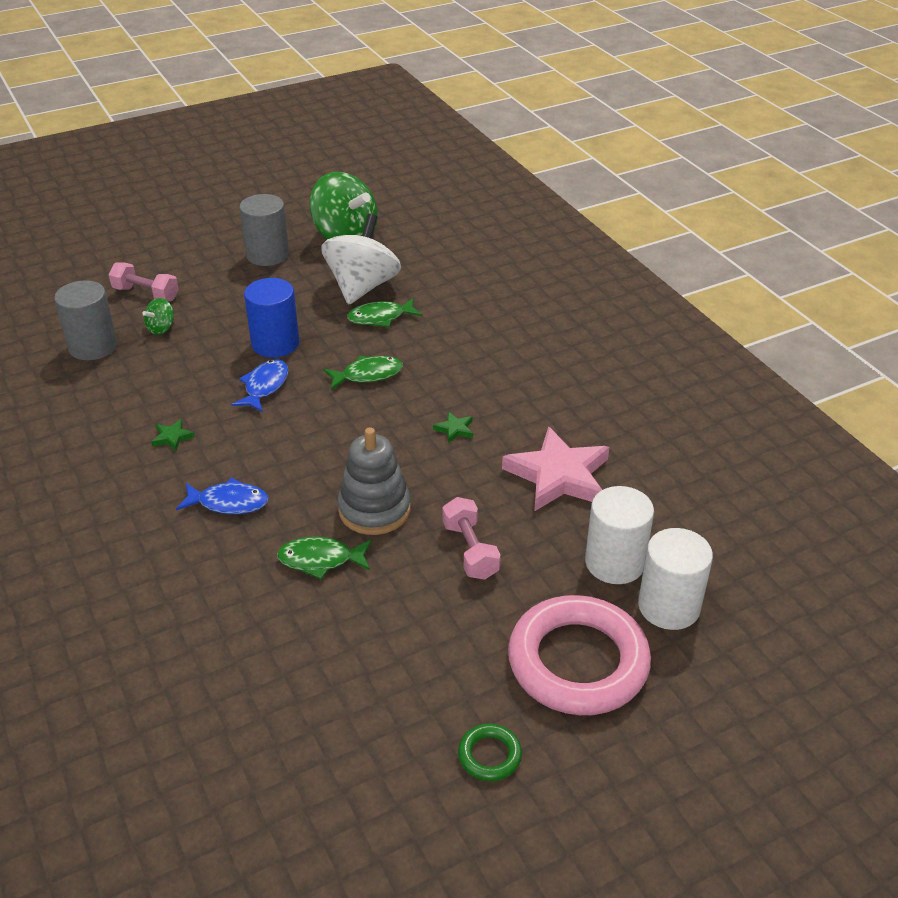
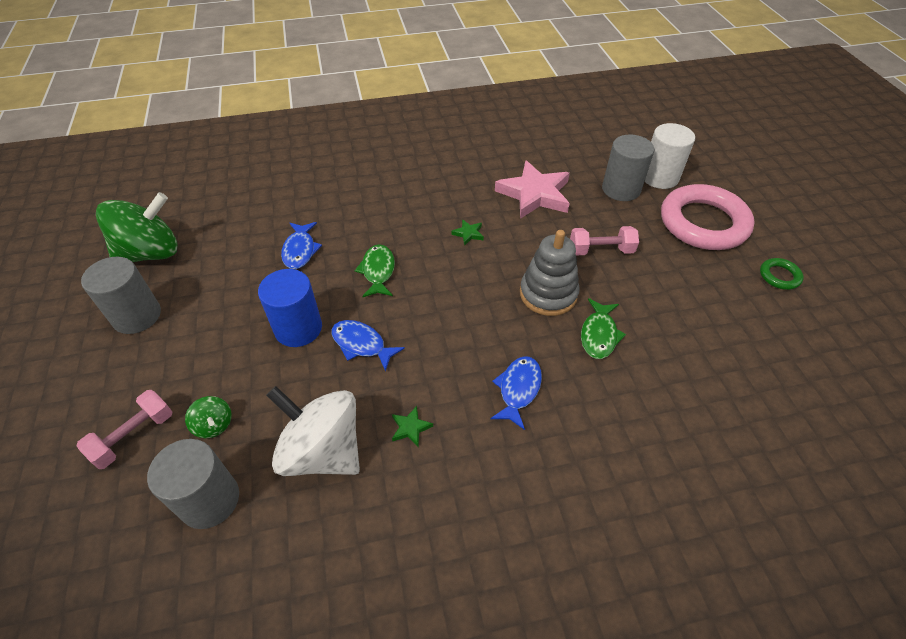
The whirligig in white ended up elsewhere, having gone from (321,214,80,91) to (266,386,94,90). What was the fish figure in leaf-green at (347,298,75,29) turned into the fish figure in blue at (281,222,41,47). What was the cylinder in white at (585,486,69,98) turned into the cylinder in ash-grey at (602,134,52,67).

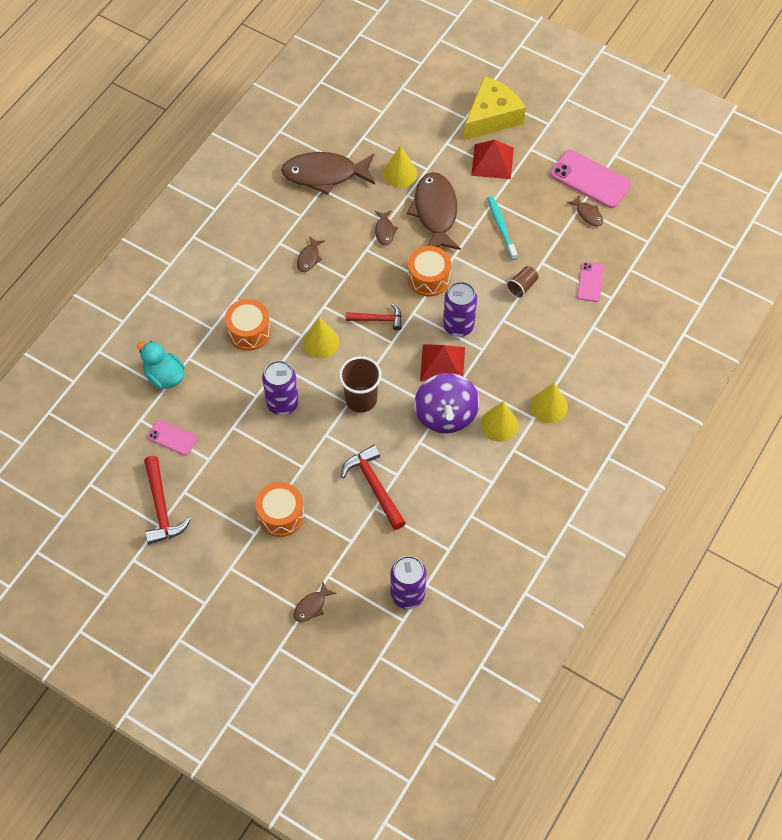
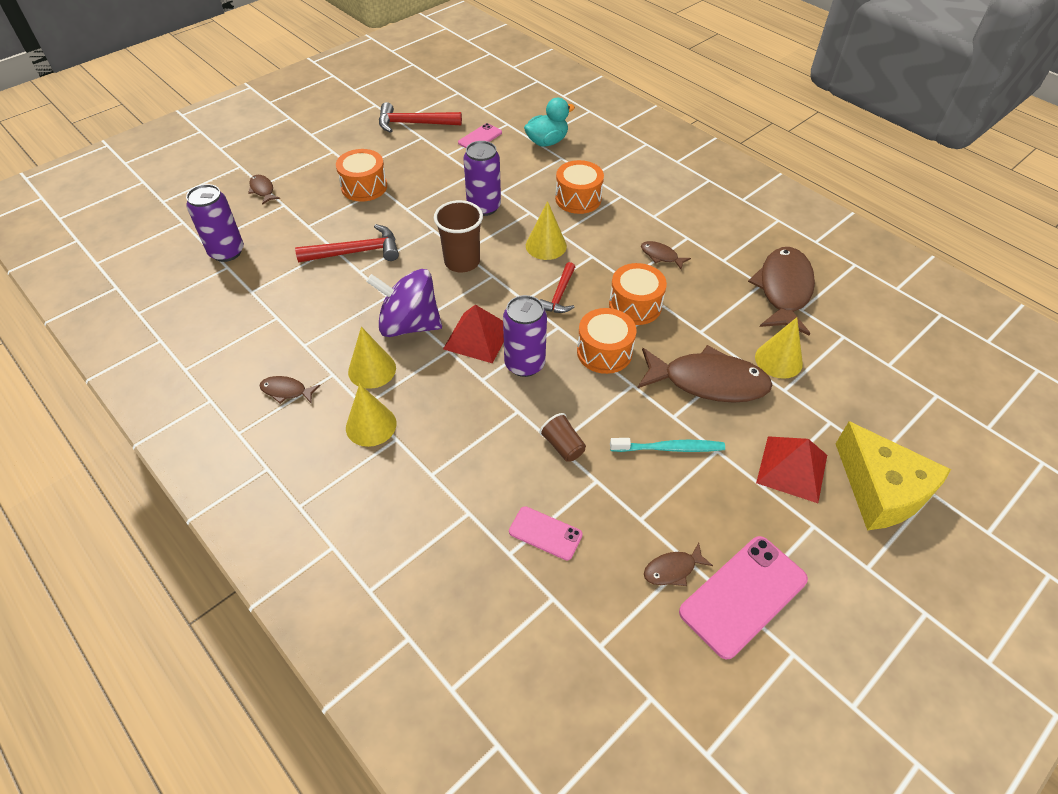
The second view gained the toy drum in orange-coloured at (609,263,58,62). The fish figure in russet ended up elsewhere, having gone from (375,210,23,36) to (260,376,60,28).

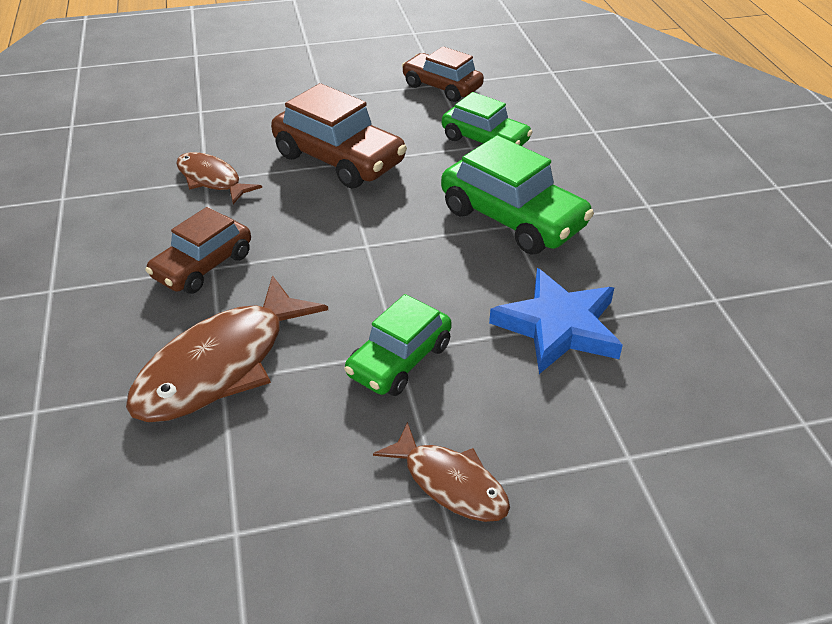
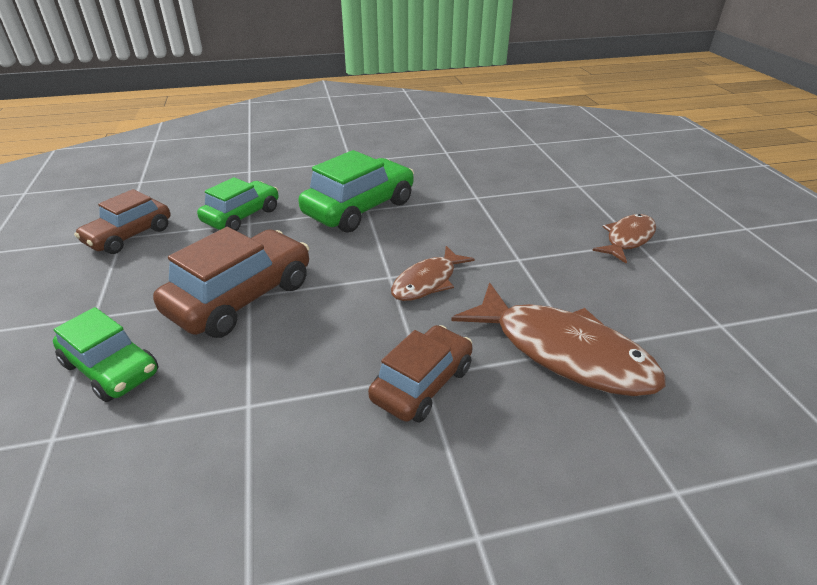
The second view lost the five-pointed star in blue at (489,268,134,106). The fish figure in russet ended up elsewhere, having gone from (176,152,86,52) to (391,246,84,55). The car in leaf-green ended up elsewhere, having gone from (344,294,108,102) to (53,307,106,95). The car in russet at (145,207,106,87) ended up facing another way, 90 degrees counterclockwise from before.

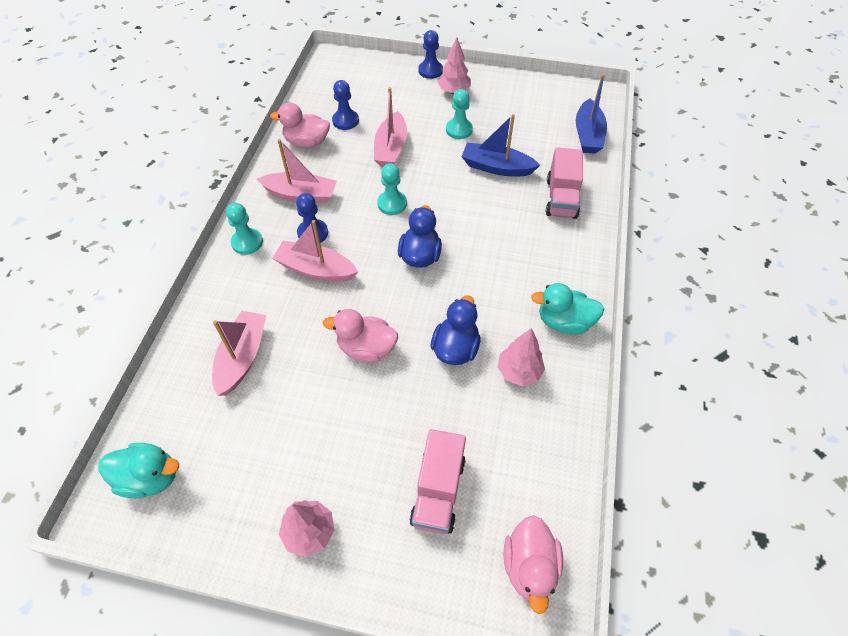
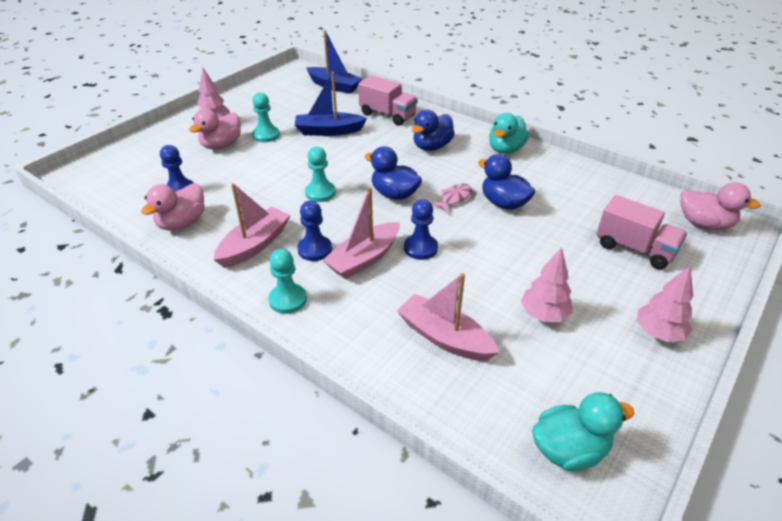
The second view lost the boat in rose-pink at (374,87,33,80). The second view gained the rubber duck in blue at (412,110,43,41). The second view gained the fish figure in rose-pink at (431,184,41,29). The rubber duck in rose-pink ended up elsewhere, having gone from (323,309,75,54) to (189,109,52,40). The game pawn in blue ended up elsewhere, having gone from (418,30,25,49) to (404,199,34,61). The toy tree in rose-pink ended up elsewhere, having gone from (498,328,47,58) to (521,247,52,75). The rubber duck in teal at (99,443,80,55) ended up facing another way, 45 degrees clockwise from before. The boat in blue at (462,114,78,62) ended up facing another way, 45 degrees clockwise from before.

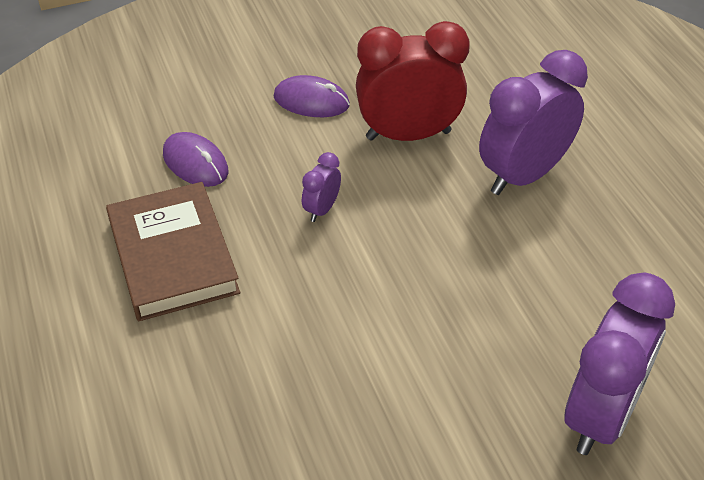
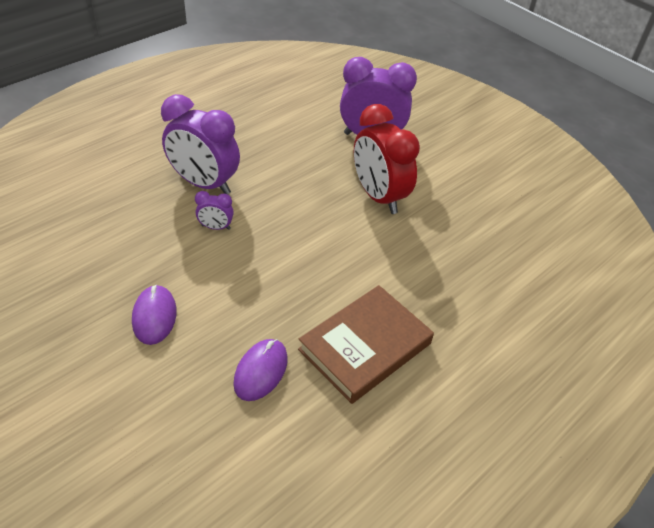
The clock in purple ended up elsewhere, having gone from (302,152,39,70) to (195,191,39,39). The clock in crimson ended up elsewhere, having gone from (356,21,114,120) to (354,104,66,110).

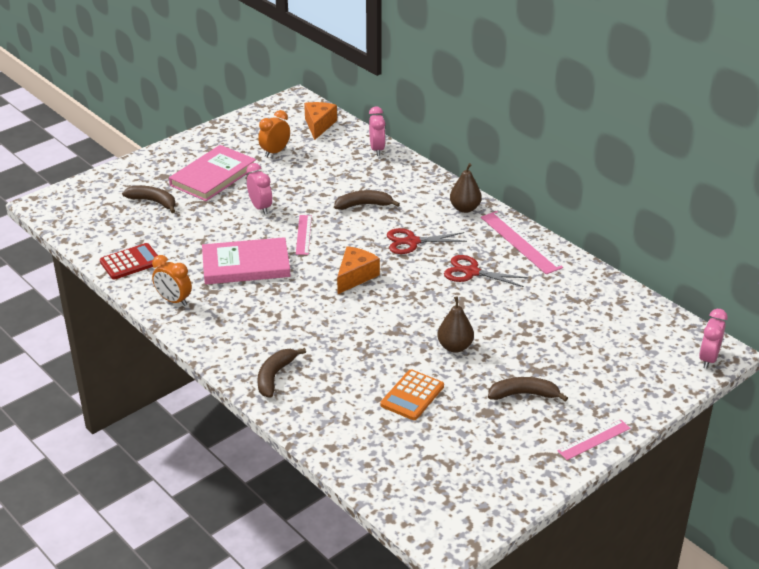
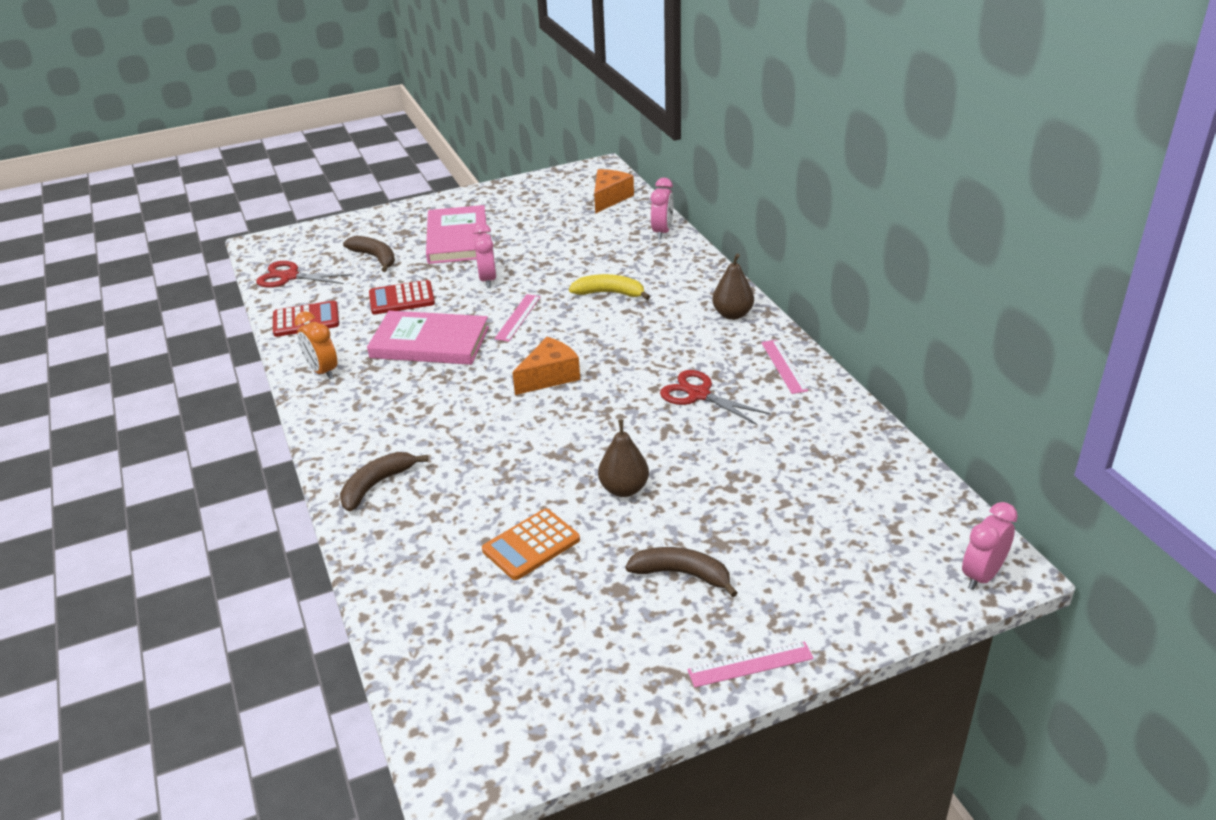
The second view lost the clock in orange-coloured at (258,110,32,47). The second view gained the pocket calculator in crimson at (369,280,66,34). The pair of scissors in crimson ended up elsewhere, having gone from (387,228,80,26) to (256,261,95,27). What was the toy banana in russet at (334,190,66,20) turned into the toy banana in bright yellow at (569,274,81,26). The hardback in rose-pink at (169,145,87,56) ended up facing another way, 60 degrees counterclockwise from before. The size of the straightedge in rose-pink at (481,211,82,63) changed by a factor of 0.60.

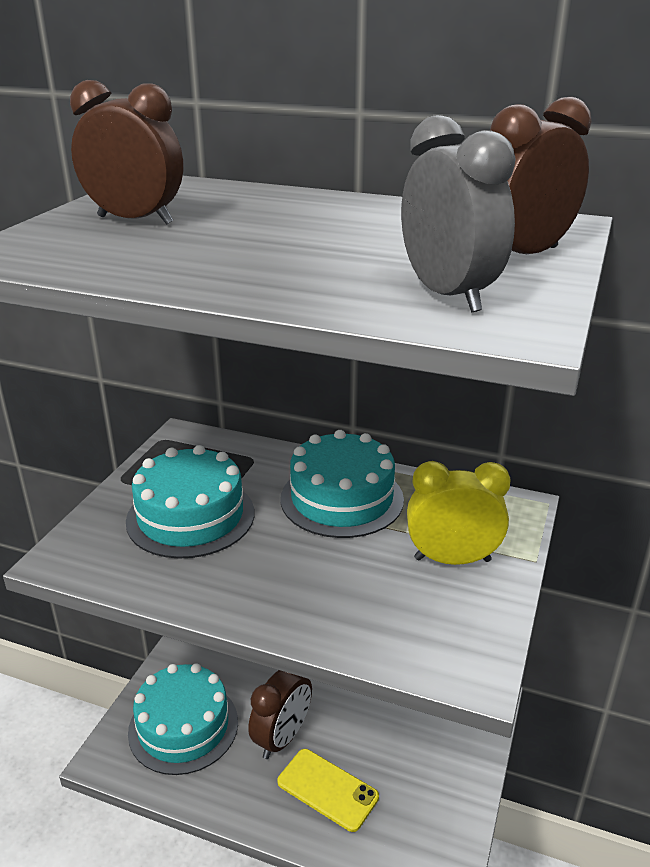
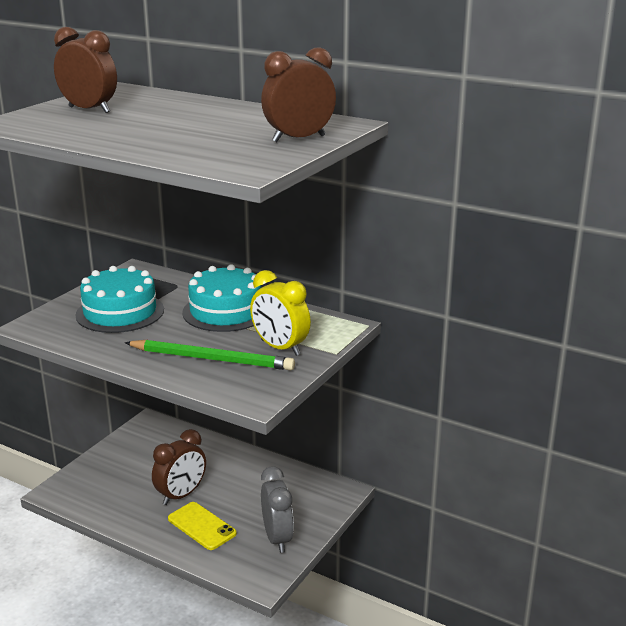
The second view lost the cake in teal at (128,663,110,112). The second view gained the lead pencil in leaf-green at (125,340,170,30). The clock in ash-grey ended up elsewhere, having gone from (401,115,115,197) to (261,466,33,87). The clock in bright yellow at (407,461,103,104) ended up facing another way, 150 degrees counterclockwise from before.

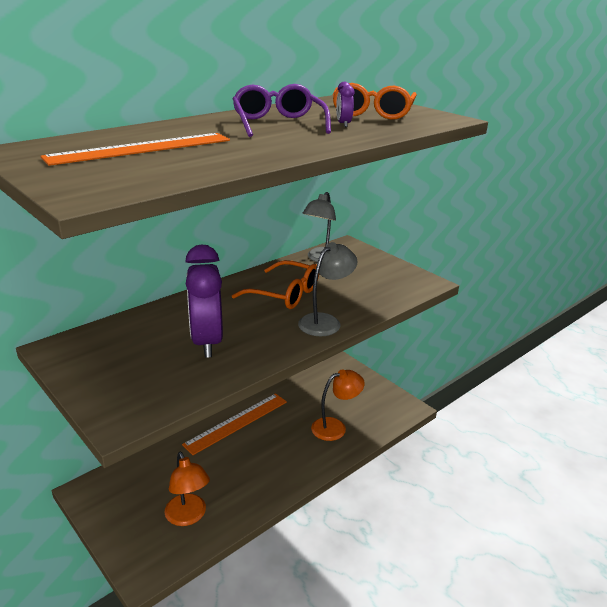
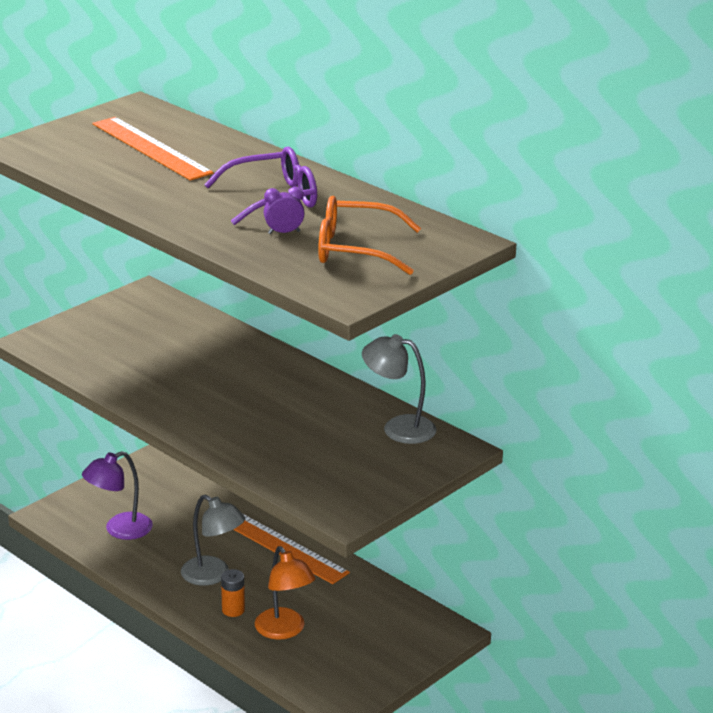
The second view lost the clock in purple at (185,244,38,114). The second view lost the spectacles in orange-coloured at (232,260,87,49). The second view gained the AA battery in orange-coloured at (221,569,24,48). The lamp in ash-grey ended up elsewhere, having gone from (298,242,60,94) to (181,494,64,92). What was the lamp in orange-coloured at (164,452,46,74) turned into the lamp in purple at (82,451,71,89).

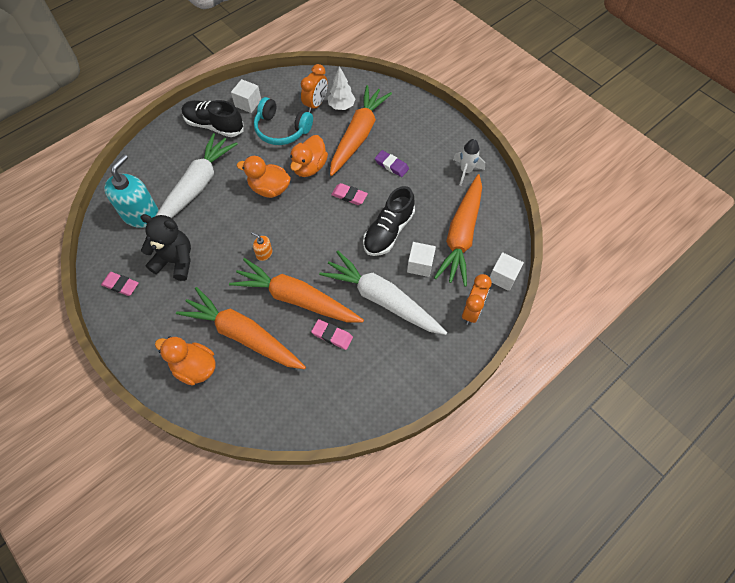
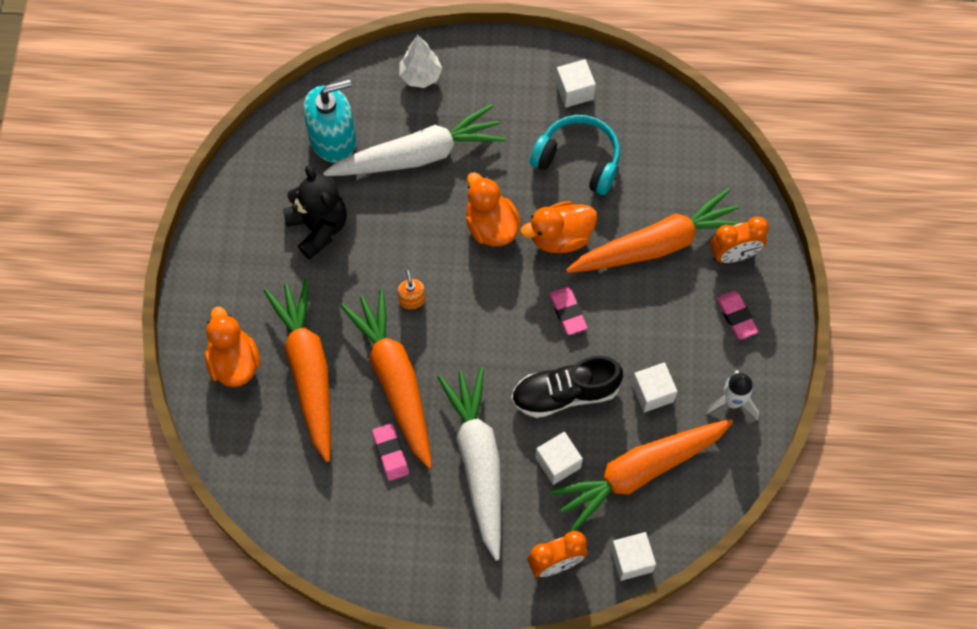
The second view lost the sneaker in ebony at (182,100,62,37). The second view lost the pencil eraser in purple at (375,150,34,27). The second view gained the block in white at (632,362,46,50). The pencil eraser in rose-pink ended up elsewhere, having gone from (101,272,38,24) to (716,291,42,49). The clock in orange-coloured ended up elsewhere, having gone from (301,64,27,49) to (710,217,59,46). The toy tree in white ended up elsewhere, having gone from (328,66,28,44) to (400,35,42,53). The headphones in teal at (254,97,59,48) ended up facing another way, 135 degrees clockwise from before.

